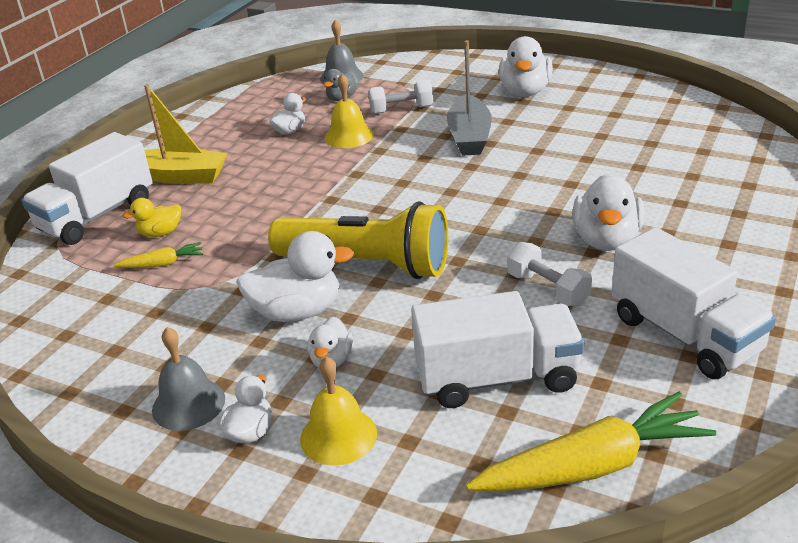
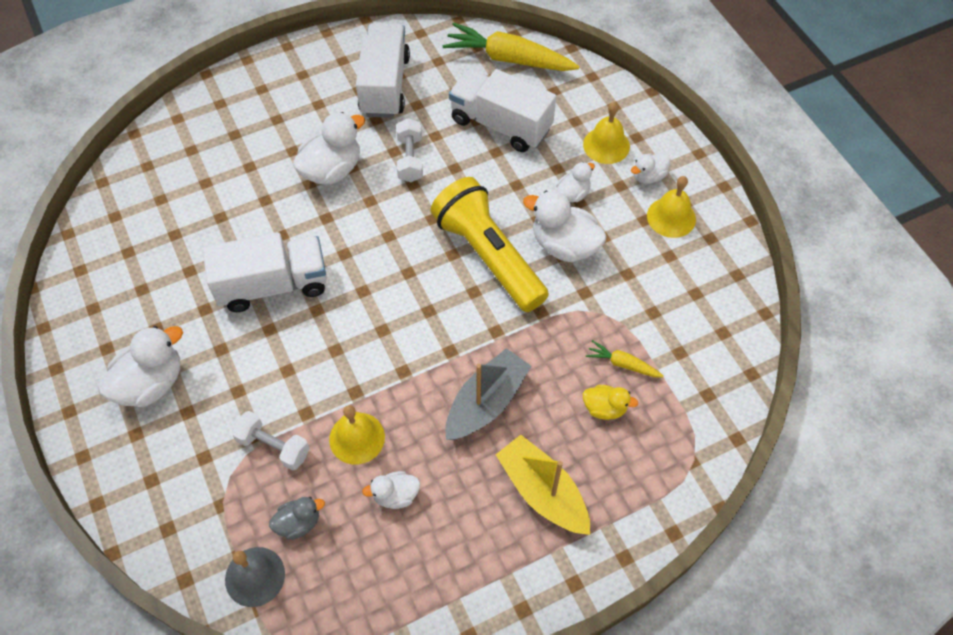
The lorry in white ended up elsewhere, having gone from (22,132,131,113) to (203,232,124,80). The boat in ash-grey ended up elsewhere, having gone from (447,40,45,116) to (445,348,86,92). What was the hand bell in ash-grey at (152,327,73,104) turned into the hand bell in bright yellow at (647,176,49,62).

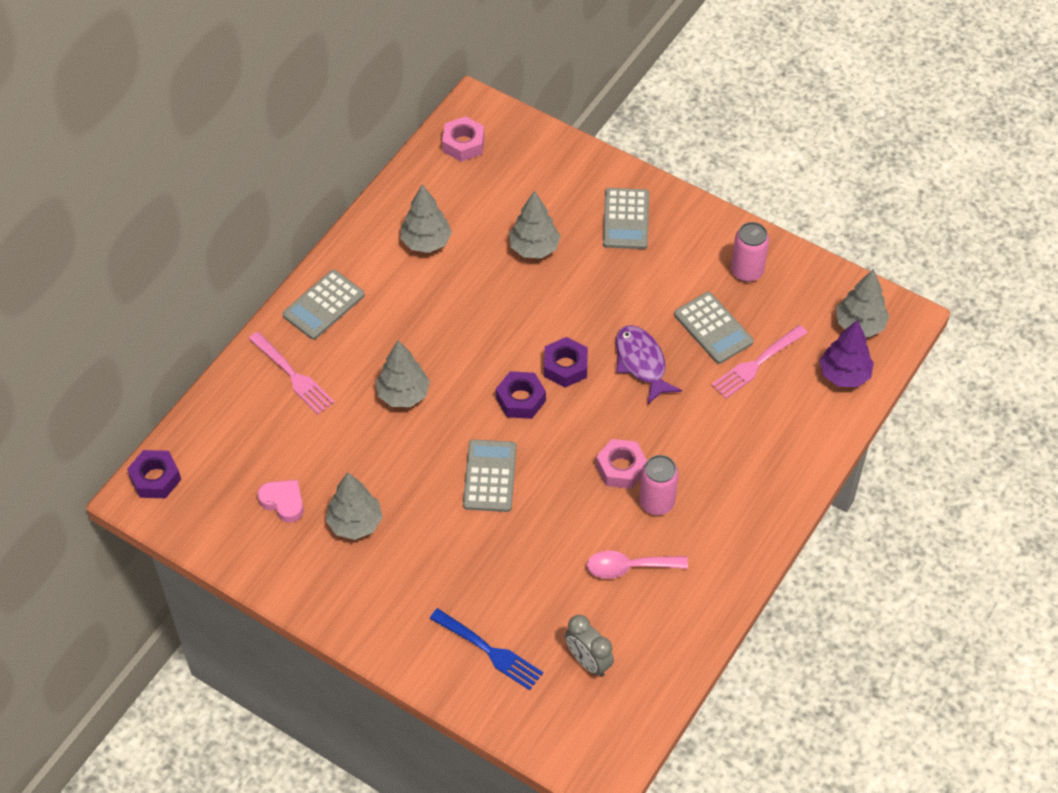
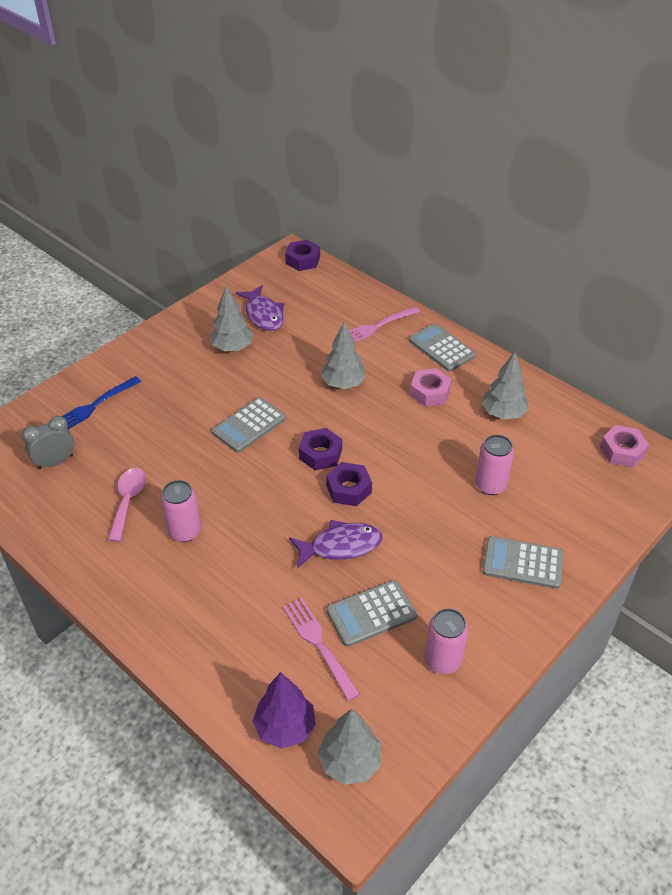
The nut in rose-pink ended up elsewhere, having gone from (596,439,51,50) to (410,368,41,39). Where the love heart in rose-pink stood at (258,480,46,42), the fish figure in purple came to stand at (236,285,48,46). Where the toy tree in ash-grey stood at (509,190,51,68), the can in rose-pink came to stand at (475,435,39,60). The pocket calculator in ash-grey at (463,439,54,73) ended up facing another way, 120 degrees clockwise from before.

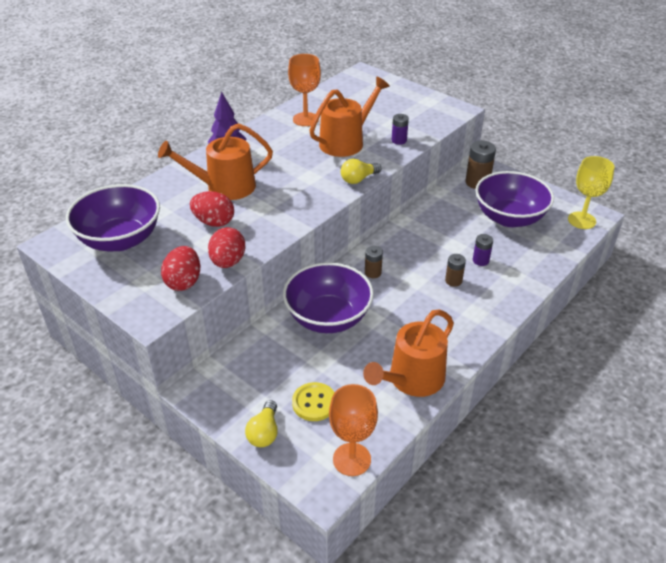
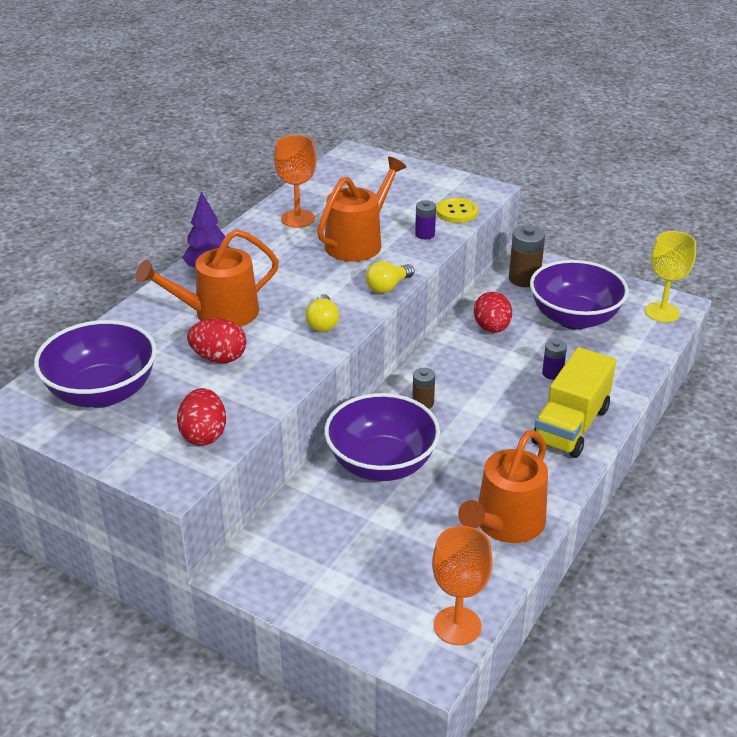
The second view lost the AA battery in russet at (445,254,21,33). The second view gained the lorry in bright yellow at (532,347,84,111). The egg in crimson ended up elsewhere, having gone from (208,227,37,41) to (474,292,38,41). The lightbulb in bright yellow ended up elsewhere, having gone from (245,400,33,47) to (306,294,33,38). The button in bright yellow ended up elsewhere, having gone from (292,382,43,39) to (436,197,42,26).

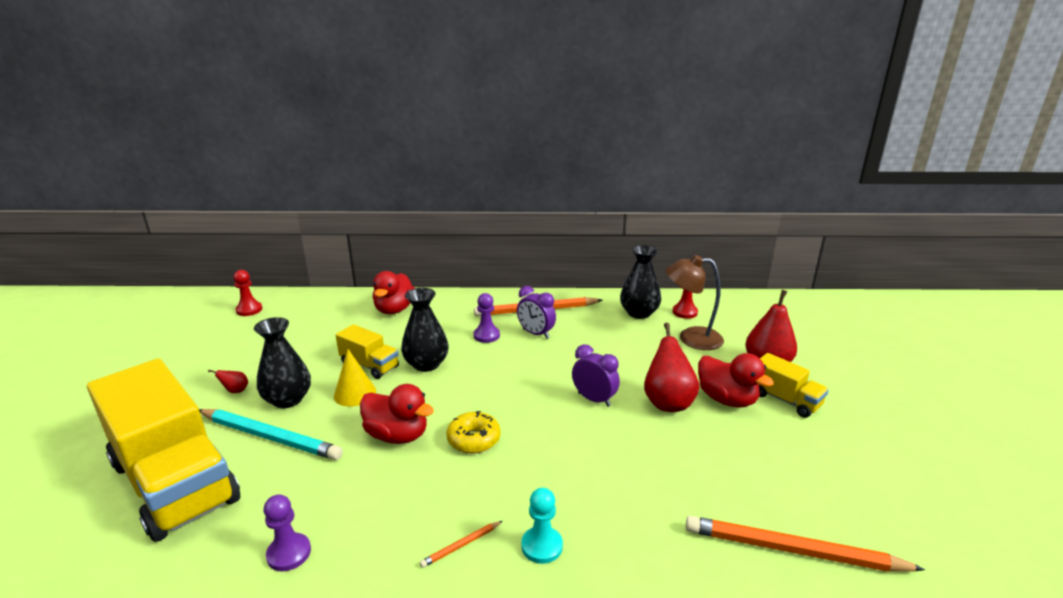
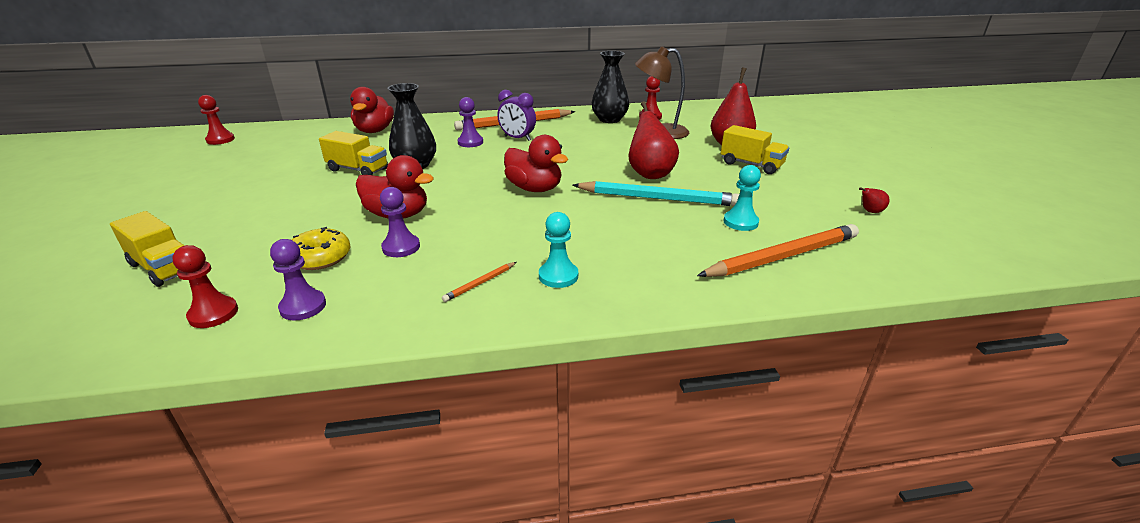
The second view lost the tall vase in ebony at (254,317,57,91). The second view lost the cone shape in bright yellow at (334,349,42,58). The second view lost the clock in purple at (572,344,48,63). The second view gained the game pawn in crimson at (172,245,66,83). The second view gained the game pawn in purple at (380,187,40,70). The second view gained the game pawn in teal at (723,165,38,66). The lead pencil in teal ended up elsewhere, having gone from (199,409,144,51) to (573,181,166,25). The pear fruit in crimson ended up elsewhere, having gone from (208,370,40,23) to (859,187,30,26). The glazed donut in bright yellow ended up elsewhere, having gone from (446,411,55,42) to (292,227,59,43). The rubber duck in crimson ended up elsewhere, having gone from (698,353,76,55) to (504,135,64,57). The lead pencil in orange-coloured at (686,516,239,56) ended up facing another way, 150 degrees clockwise from before. The size of the lorry in bright yellow at (87,358,153,184) changed by a factor of 0.46.

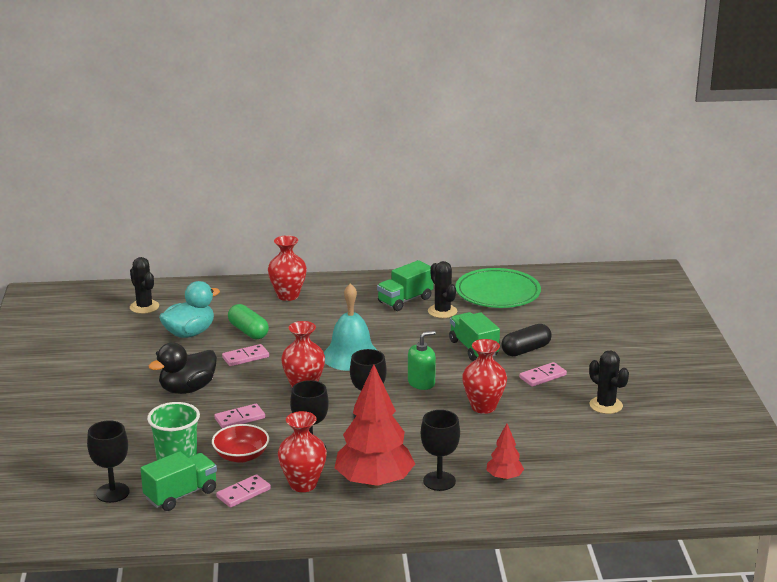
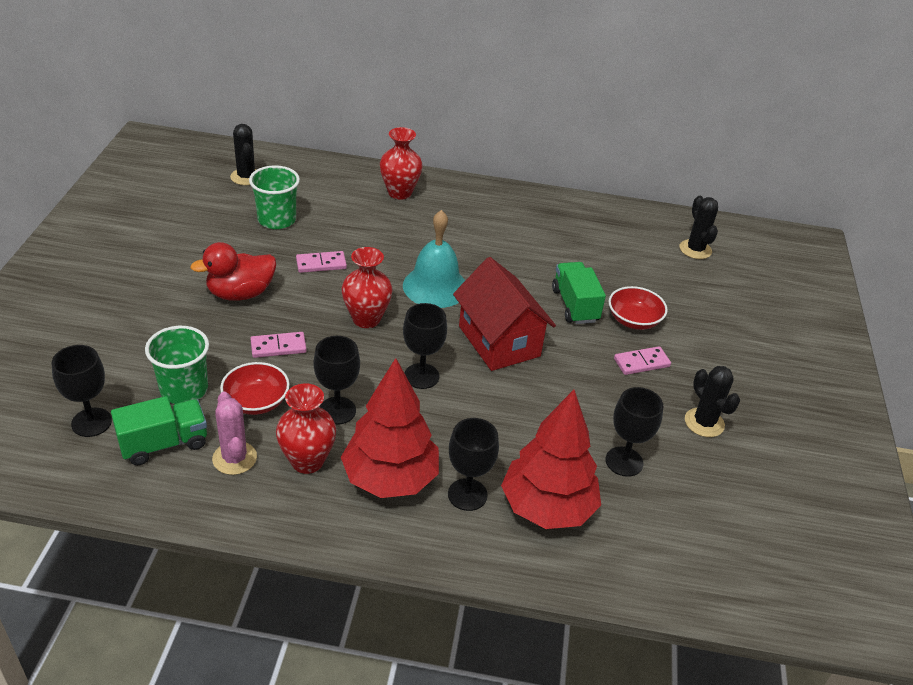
The second view lost the pill in leaf-green at (228,304,41,36). The second view lost the lorry in leaf-green at (377,260,57,51). The second view lost the plate in leaf-green at (455,268,86,40). The second view lost the tall vase in crimson at (462,339,45,75). The second view gained the goblet in ebony at (606,387,57,90). The cactus in ebony ended up elsewhere, having gone from (428,261,29,57) to (680,196,38,63). Where the rubber duck in teal stood at (159,281,61,57), the tumbler in leaf-green came to stand at (249,165,51,64). Where the domino piece in rose-pink stood at (216,474,55,34), the cactus in rose-pink came to stand at (212,392,45,83). Where the pump bottle in leaf-green stood at (408,331,28,59), the toy house in crimson came to stand at (453,257,103,114). Where the pill in ebony stood at (501,324,51,32), the serving bowl in crimson came to stand at (608,286,60,44). What was the rubber duck in ebony at (149,343,68,51) turned into the rubber duck in crimson at (190,242,86,59). The size of the toy tree in crimson at (487,424,37,56) changed by a factor of 2.11.

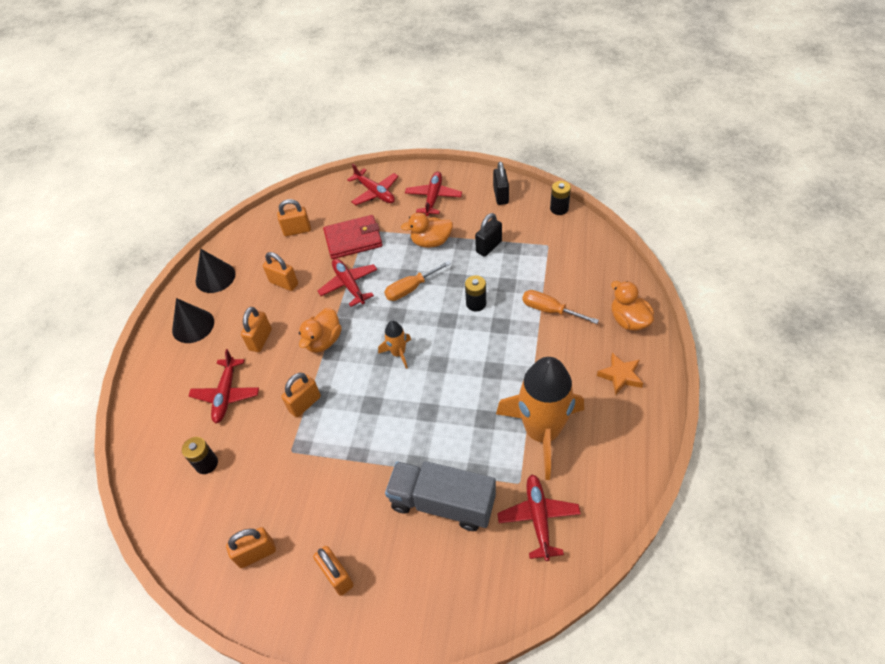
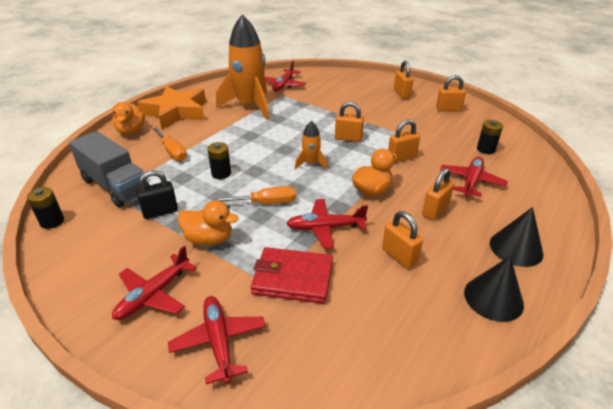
The second view lost the small lock in ebony at (493,161,16,44). The small lock in orange-coloured ended up elsewhere, having gone from (277,199,34,37) to (335,102,29,40). The lorry in ash-grey ended up elsewhere, having gone from (385,461,111,70) to (69,131,80,76). The toy plane in crimson at (318,258,59,49) ended up facing another way, 90 degrees clockwise from before. The size of the five-pointed star in orange-coloured at (597,353,46,42) changed by a factor of 2.08.

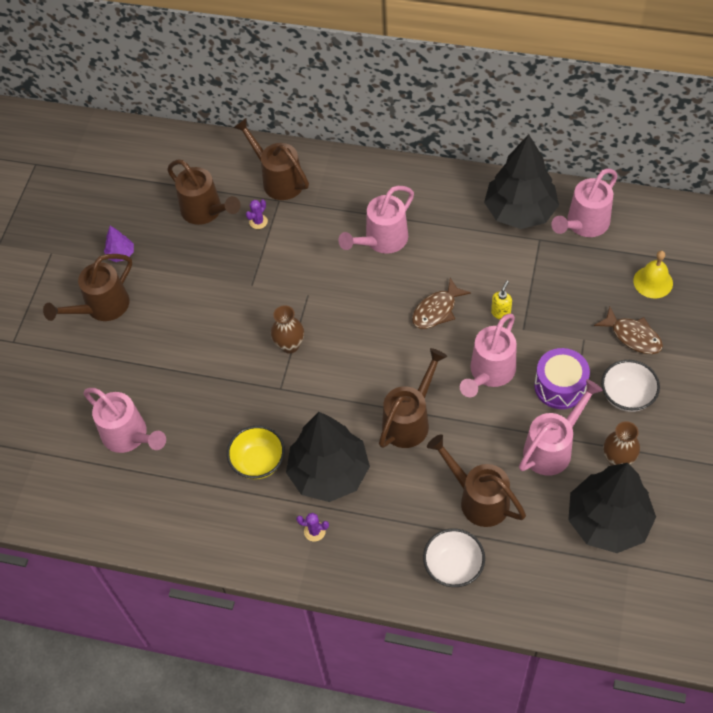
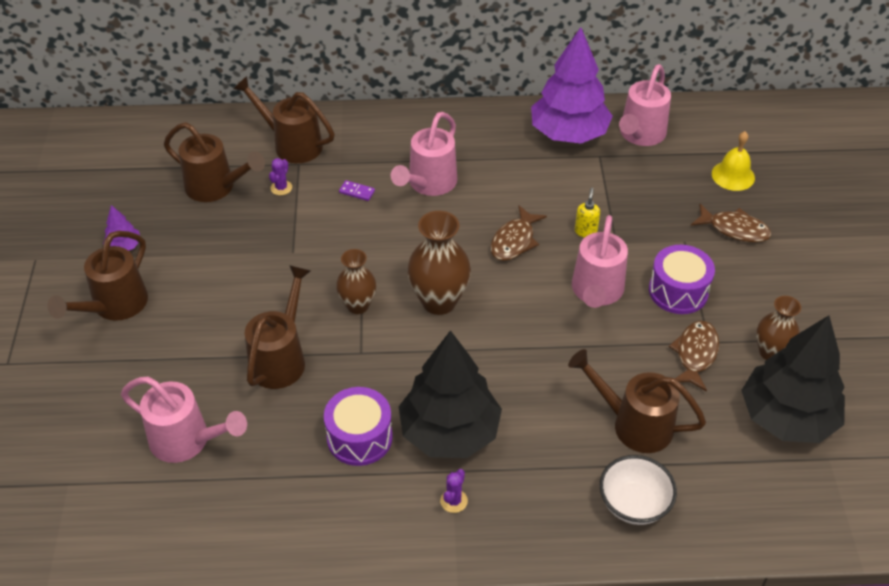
The second view lost the serving bowl in white at (601,360,59,52). The second view gained the domino piece in purple at (339,180,36,21). The second view gained the tall vase in russet at (407,211,64,104). The sprinkling can in russet ended up elsewhere, having gone from (379,348,68,100) to (245,265,66,124). Where the serving bowl in bright yellow stood at (227,425,58,55), the toy drum in purple came to stand at (324,387,69,79). Where the sprinkling can in rose-pink stood at (519,379,84,97), the fish figure in russet came to stand at (668,321,51,71). What was the toy tree in ebony at (484,134,75,95) turned into the toy tree in purple at (531,27,82,116). The cactus in purple at (296,513,33,28) ended up facing another way, 60 degrees counterclockwise from before.

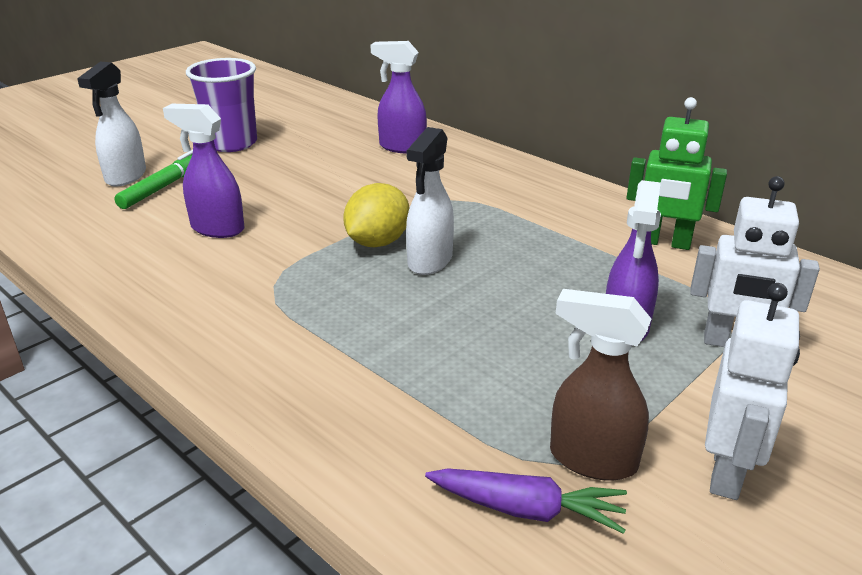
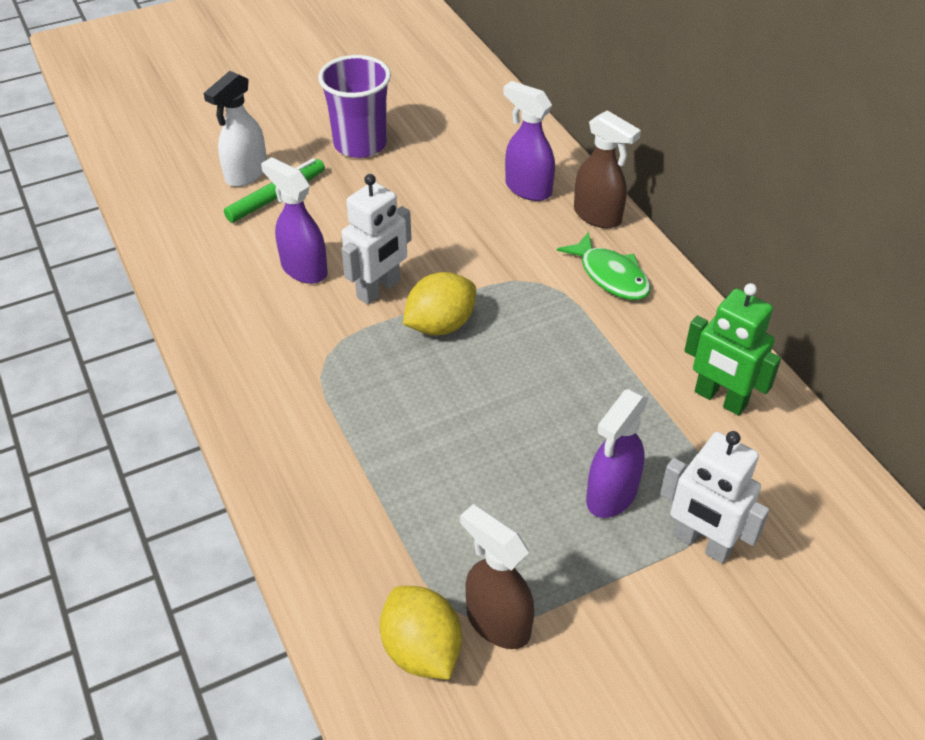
The second view lost the spray bottle in white at (406,127,48,148). The second view gained the fish figure in leaf-green at (557,232,94,68). The second view gained the spray bottle in russet at (574,110,67,118). The robot figure in white ended up elsewhere, having gone from (705,283,95,217) to (341,174,71,130). Where the root vegetable in purple stood at (425,468,202,66), the toy lemon in bright yellow came to stand at (380,586,82,94).

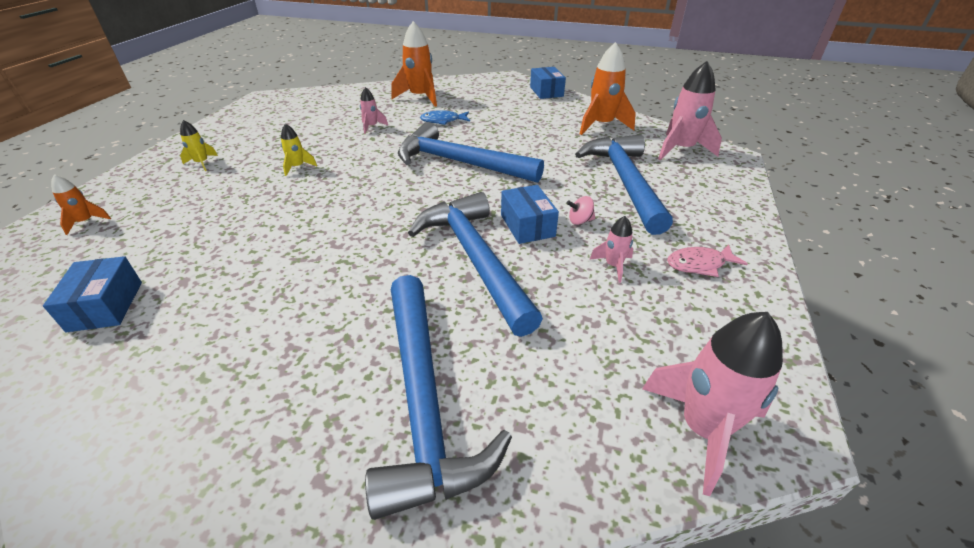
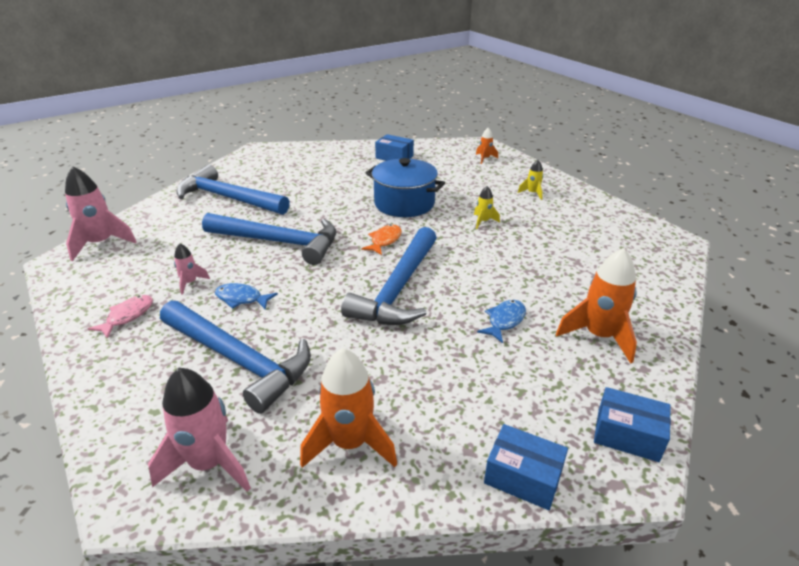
The second view lost the toy rocket in rose-pink at (360,87,28,47). The second view gained the fish figure in orange-coloured at (361,224,41,31). The second view gained the stockpot in blue at (366,158,79,59). The package in blue ended up elsewhere, having gone from (501,185,58,59) to (594,387,77,75). Where the whirligig in rose-pink stood at (567,196,28,29), the fish figure in blue came to stand at (215,283,63,26). The claw hammer in blue at (398,122,146,61) ended up facing another way, 135 degrees clockwise from before.

